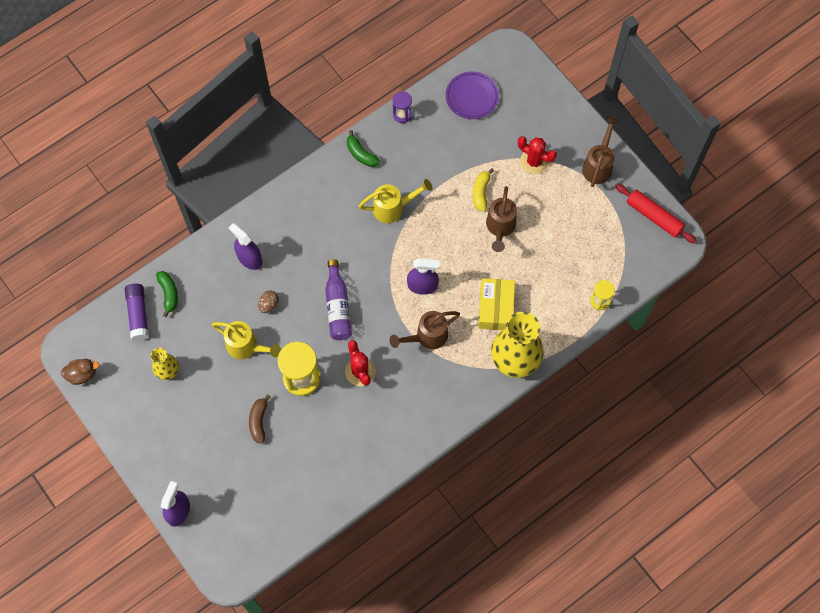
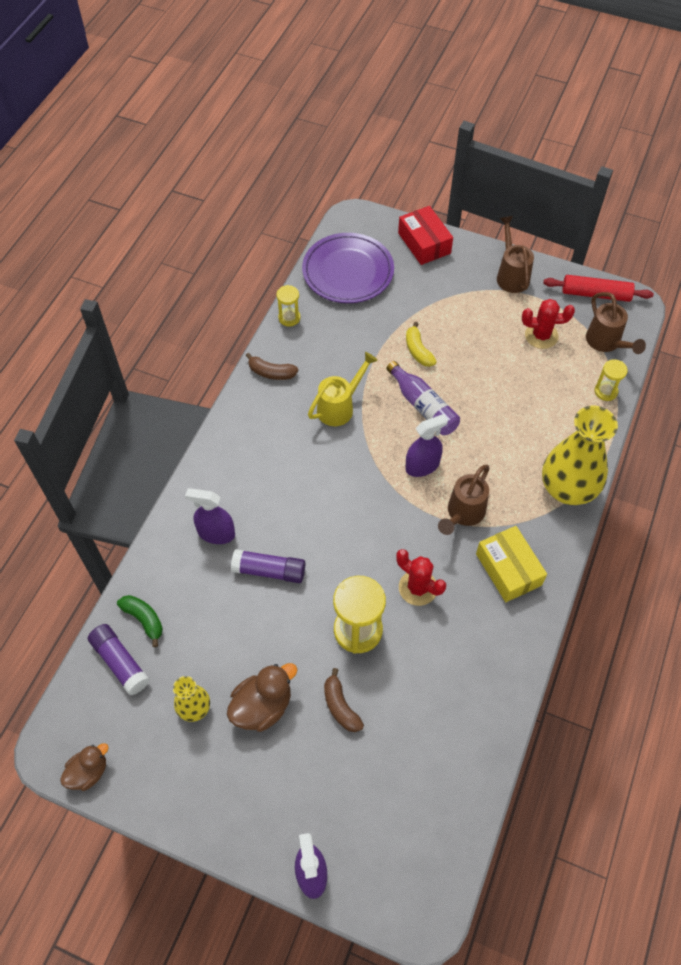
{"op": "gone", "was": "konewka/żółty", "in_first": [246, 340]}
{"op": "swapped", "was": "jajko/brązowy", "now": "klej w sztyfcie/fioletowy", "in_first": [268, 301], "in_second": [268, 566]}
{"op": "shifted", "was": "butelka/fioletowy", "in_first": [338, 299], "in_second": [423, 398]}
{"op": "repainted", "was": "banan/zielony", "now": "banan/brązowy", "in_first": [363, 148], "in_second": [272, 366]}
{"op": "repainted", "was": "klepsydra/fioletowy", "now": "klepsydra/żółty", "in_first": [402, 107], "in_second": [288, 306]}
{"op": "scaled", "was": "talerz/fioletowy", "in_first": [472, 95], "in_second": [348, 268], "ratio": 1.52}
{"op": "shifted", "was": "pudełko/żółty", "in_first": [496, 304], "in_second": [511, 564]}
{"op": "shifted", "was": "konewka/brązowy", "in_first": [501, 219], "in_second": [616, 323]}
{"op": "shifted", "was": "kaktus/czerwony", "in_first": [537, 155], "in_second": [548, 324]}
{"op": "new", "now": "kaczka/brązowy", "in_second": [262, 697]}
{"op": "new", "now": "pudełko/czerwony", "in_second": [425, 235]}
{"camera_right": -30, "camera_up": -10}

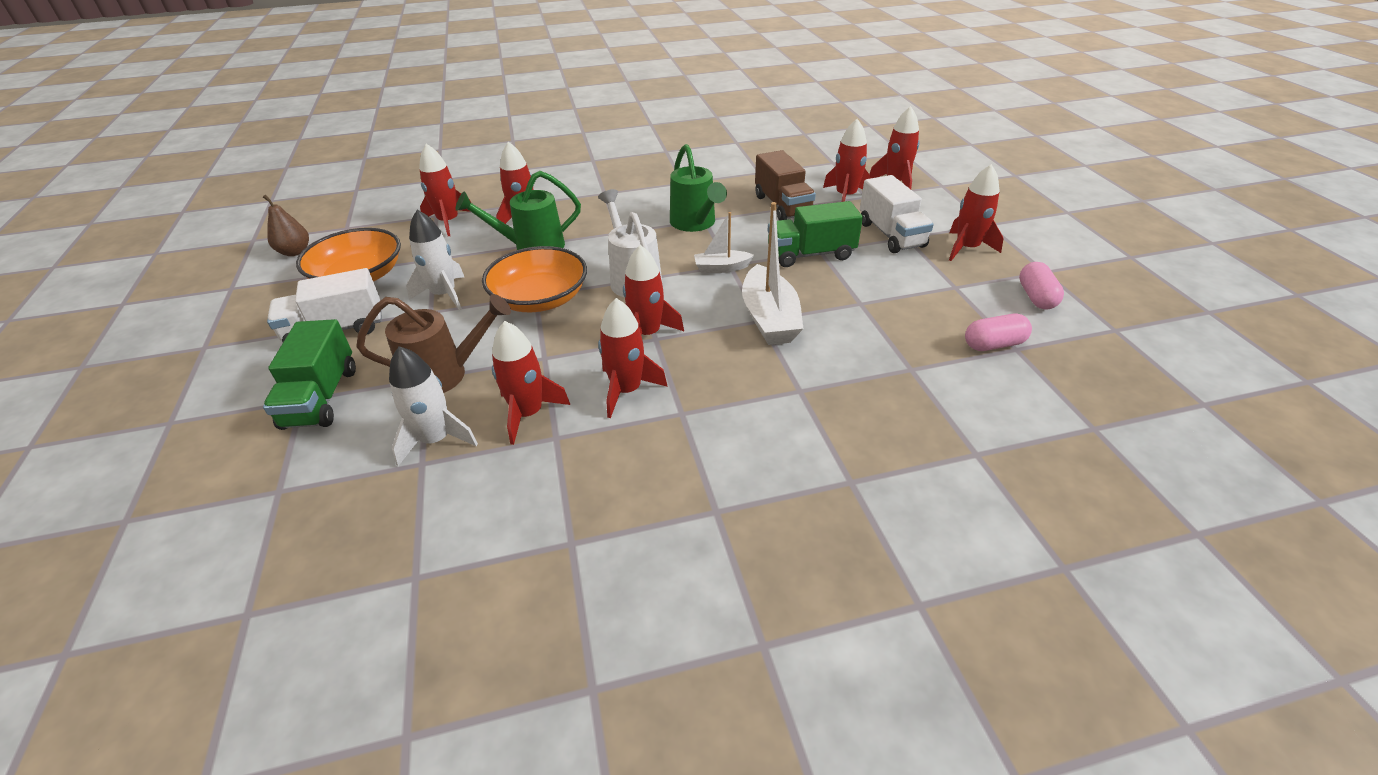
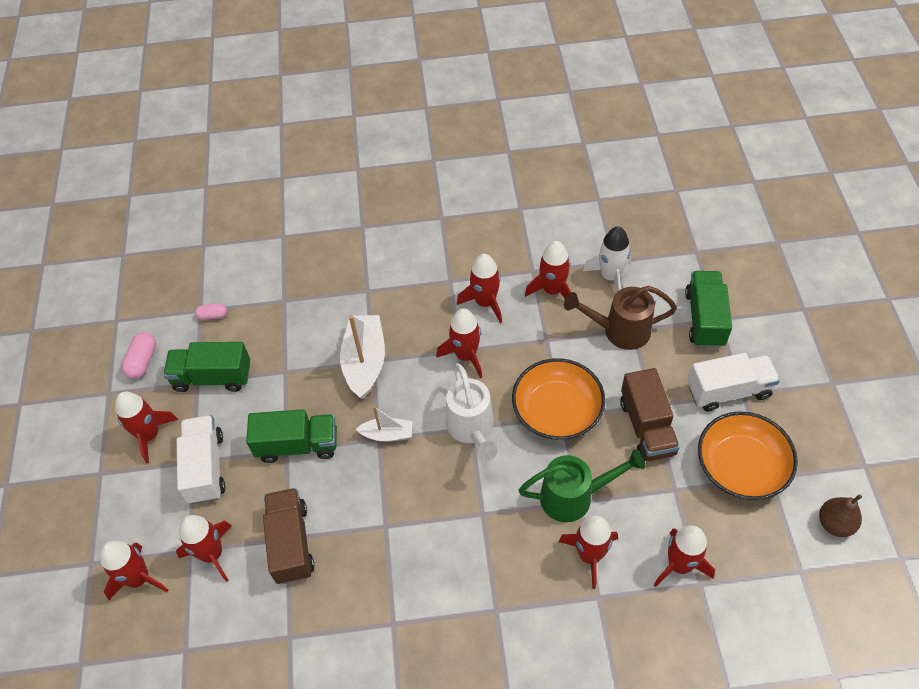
{"op": "swapped", "was": "rakieta/biały", "now": "ciężarówka/brązowy", "in_first": [435, 260], "in_second": [650, 414]}
{"op": "gone", "was": "konewka/zielony", "in_first": [698, 188]}
{"op": "scaled", "was": "kapsułka/różowy", "in_first": [998, 332], "in_second": [211, 311], "ratio": 0.64}
{"op": "new", "now": "ciężarówka/zielony", "in_second": [206, 367]}
{"camera_right": -170, "camera_up": 15}

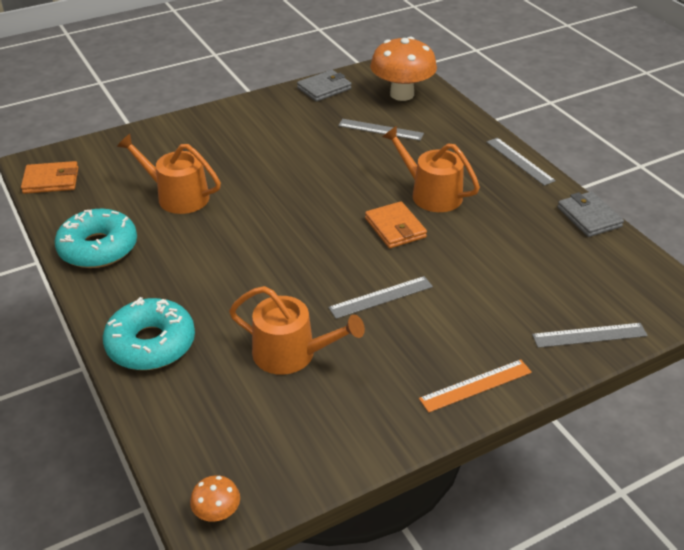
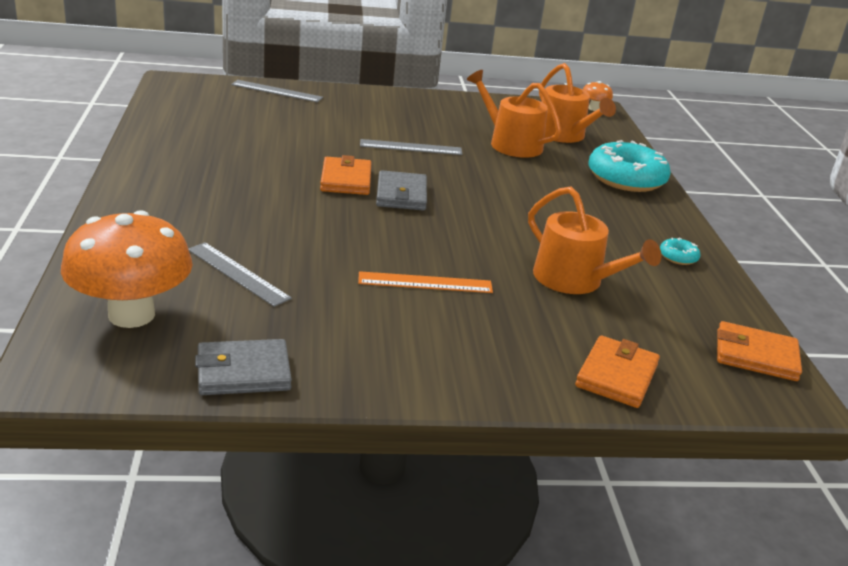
{"op": "scaled", "was": "donut/turkusowy", "in_first": [96, 238], "in_second": [680, 251], "ratio": 0.42}
{"op": "shifted", "was": "konewka/pomarańczowy", "in_first": [431, 169], "in_second": [577, 103]}
{"op": "shifted", "was": "linijka/pomarańczowy", "in_first": [475, 386], "in_second": [425, 282]}
{"op": "gone", "was": "linijka/szary", "in_first": [521, 162]}
{"op": "shifted", "was": "portfel/szary", "in_first": [590, 214], "in_second": [401, 190]}
{"op": "new", "now": "portfel/pomarańczowy", "in_second": [617, 372]}
{"camera_right": -160, "camera_up": -10}

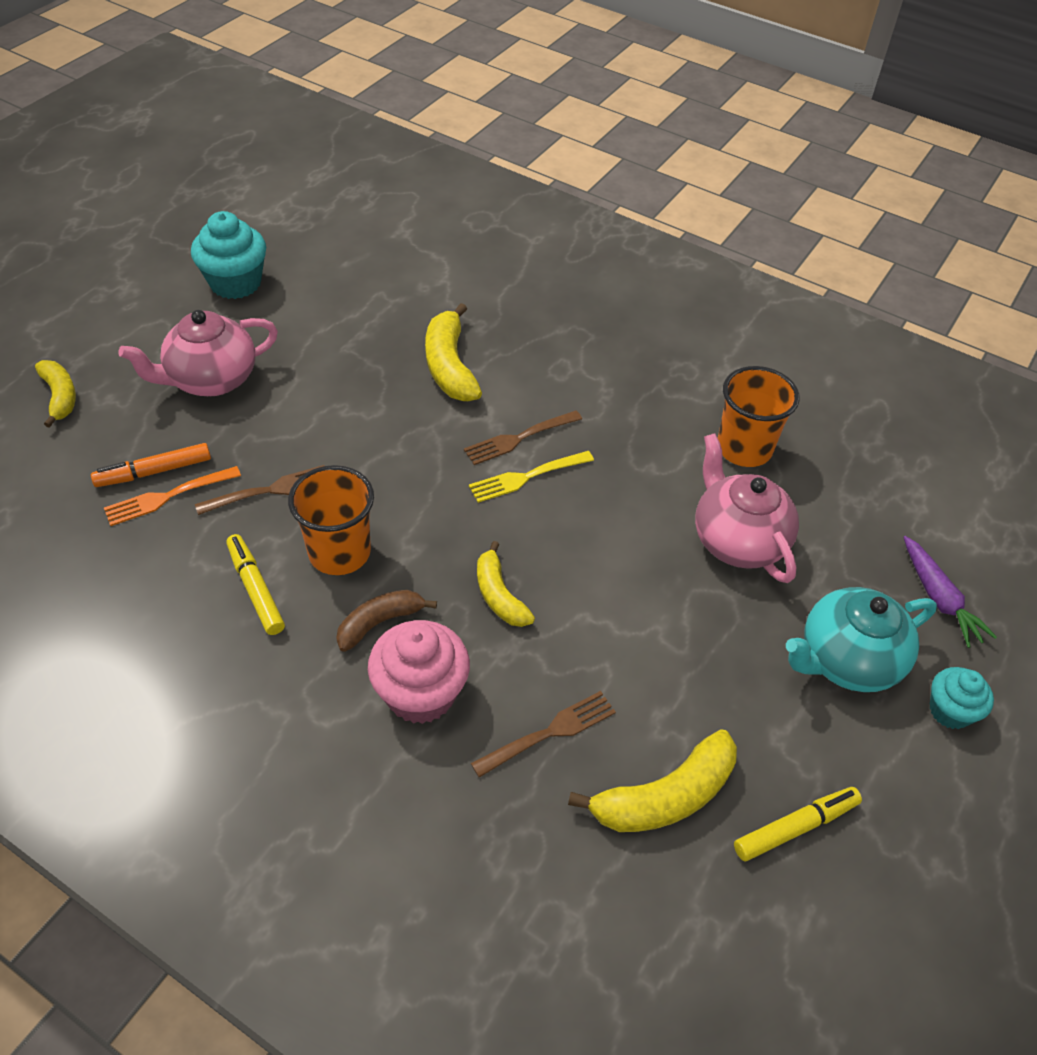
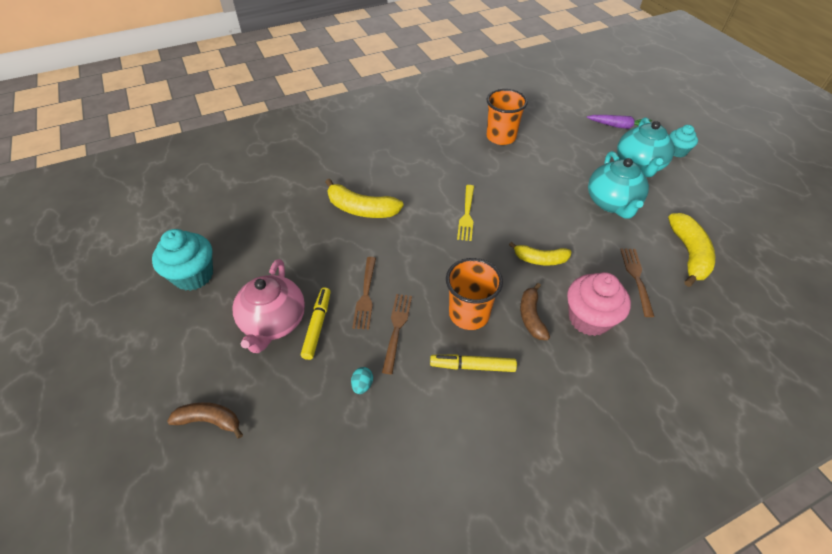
{"op": "repainted", "was": "banan/żółty", "now": "banan/brązowy", "in_first": [55, 394], "in_second": [205, 420]}
{"op": "gone", "was": "flamaster/pomarańczowy", "in_first": [151, 465]}
{"op": "swapped", "was": "widelec/pomarańczowy", "now": "jajko/turkusowy", "in_first": [172, 496], "in_second": [362, 380]}
{"op": "shifted", "was": "widelec/brązowy", "in_first": [523, 437], "in_second": [364, 293]}
{"op": "gone", "was": "imbryk/różowy", "in_first": [747, 508]}
{"op": "shifted", "was": "flamaster/żółty", "in_first": [798, 824], "in_second": [316, 323]}
{"op": "new", "now": "imbryk/turkusowy", "in_second": [618, 185]}
{"camera_right": -55, "camera_up": 0}

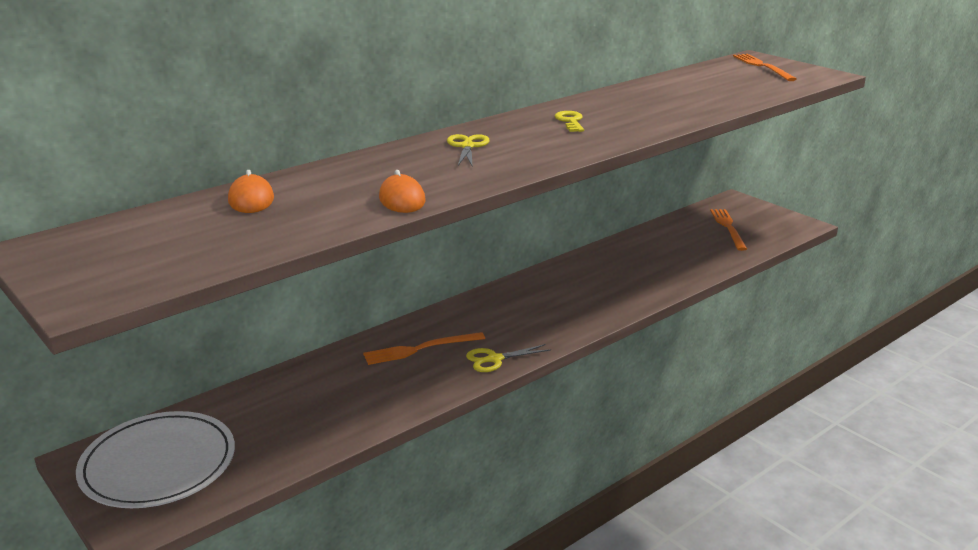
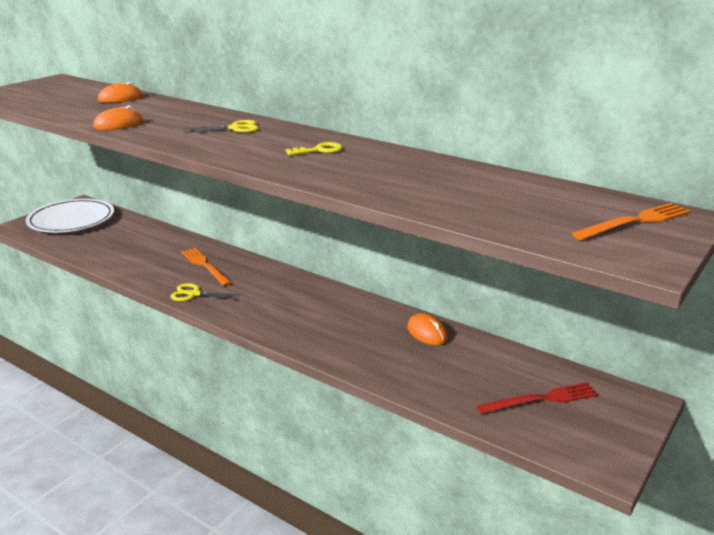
{"op": "rotated", "was": "nożyczki/żółty", "in_first": [508, 358], "in_second": [205, 292], "clockwise": -45}
{"op": "repainted", "was": "widelec/pomarańczowy", "now": "widelec/czerwony", "in_first": [728, 230], "in_second": [537, 398]}
{"op": "new", "now": "myszka/pomarańczowy", "in_second": [427, 329]}
{"camera_right": 75, "camera_up": 0}

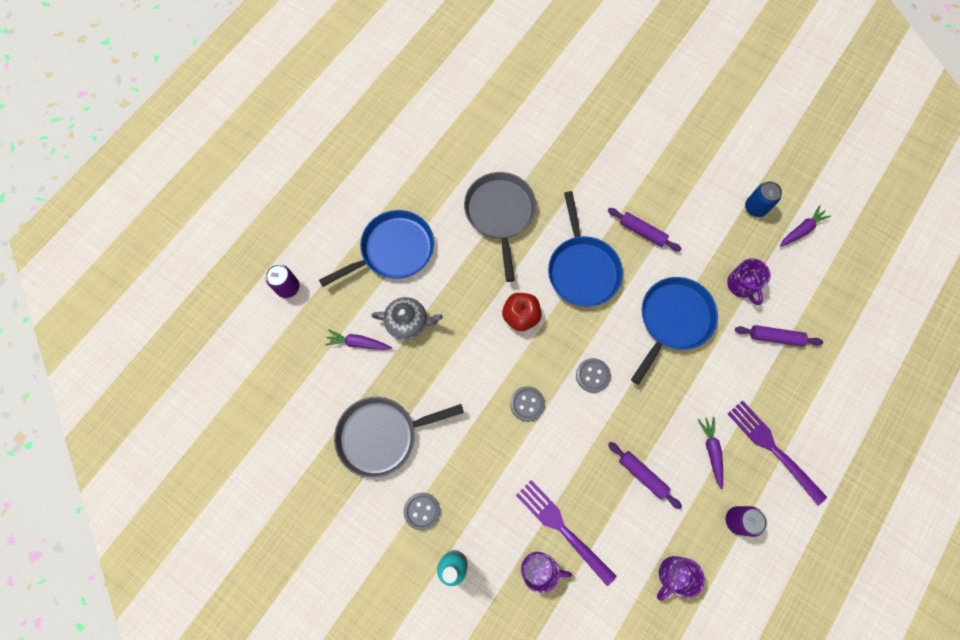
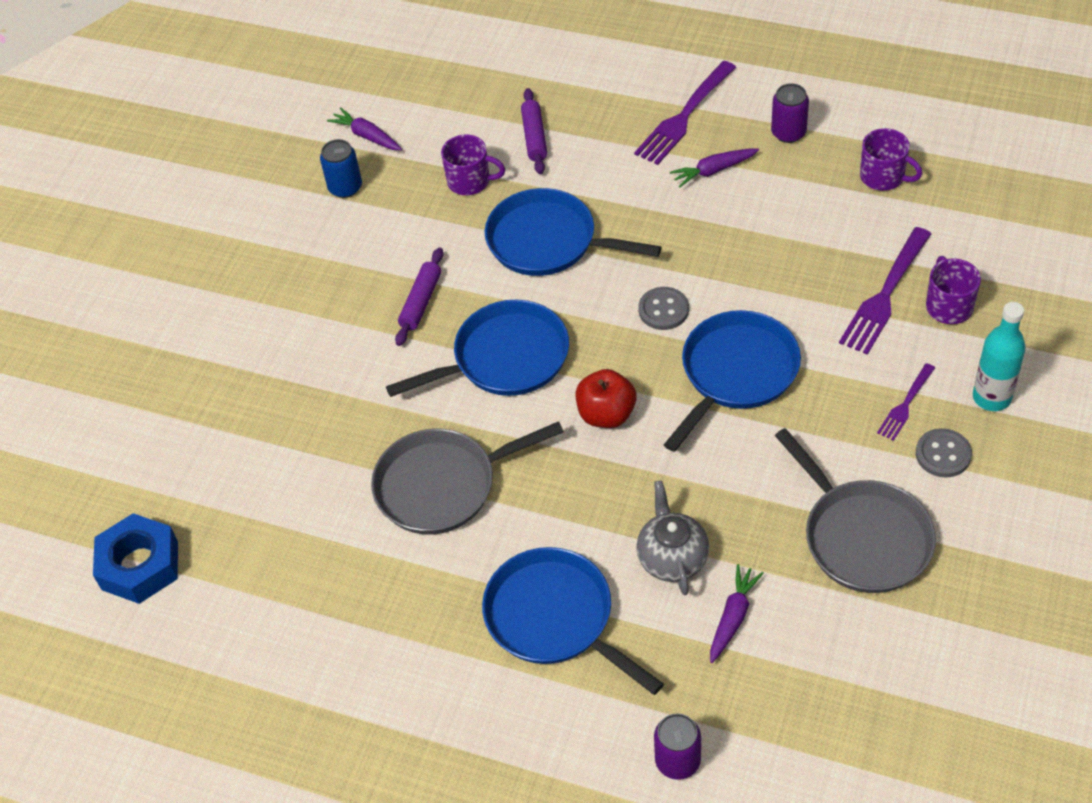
{"op": "rotated", "was": "marchewka/fioletowy", "in_first": [358, 340], "in_second": [737, 613], "clockwise": -150}
{"op": "swapped", "was": "guzik/szary", "now": "patelnia/niebieski", "in_first": [527, 404], "in_second": [732, 381]}
{"op": "gone", "was": "wałek do ciasta/fioletowy", "in_first": [645, 475]}
{"op": "rotated", "was": "kubek/fioletowy", "in_first": [749, 281], "in_second": [473, 165], "clockwise": 45}
{"op": "new", "now": "nakrętka/niebieski", "in_second": [135, 558]}
{"op": "new", "now": "widelec/fioletowy", "in_second": [906, 402]}
{"camera_right": -100, "camera_up": -20}

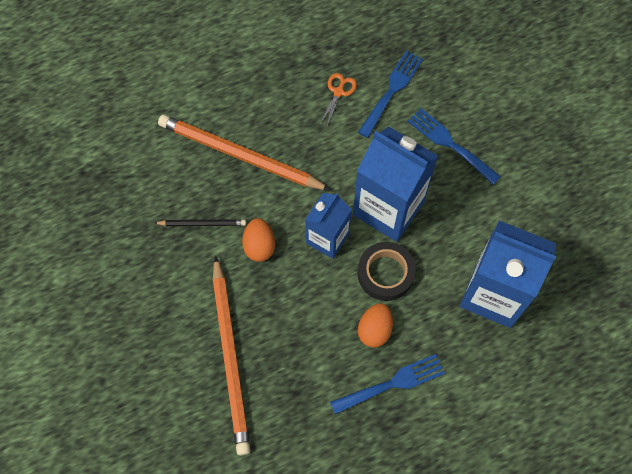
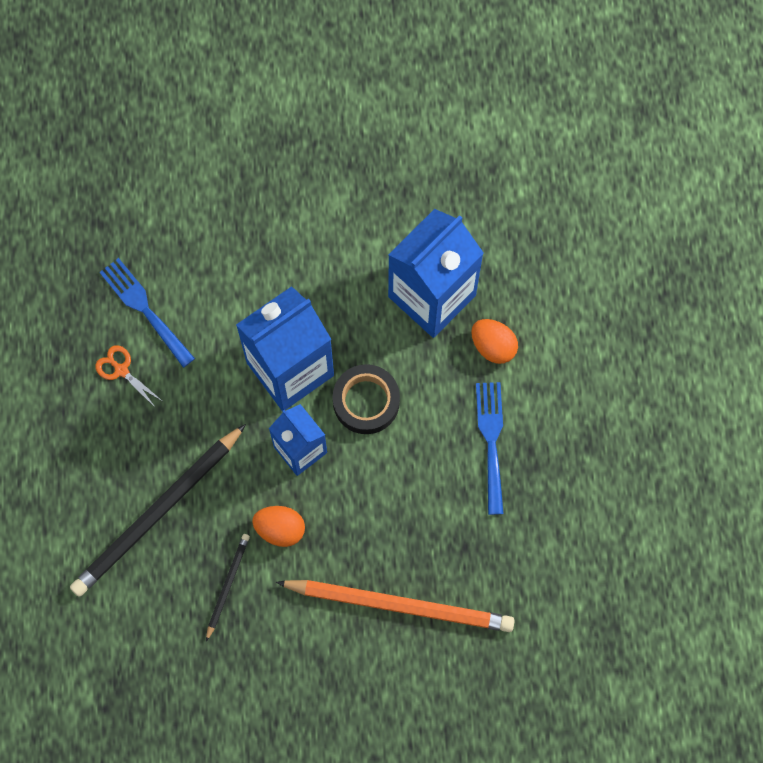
{"op": "repainted", "was": "ołówek/pomarańczowy", "now": "ołówek/czarny", "in_first": [244, 152], "in_second": [158, 510]}
{"op": "shifted", "was": "jajko/pomarańczowy", "in_first": [375, 325], "in_second": [494, 341]}
{"op": "gone", "was": "widelec/niebieski", "in_first": [454, 146]}
{"camera_right": -70, "camera_up": 5}

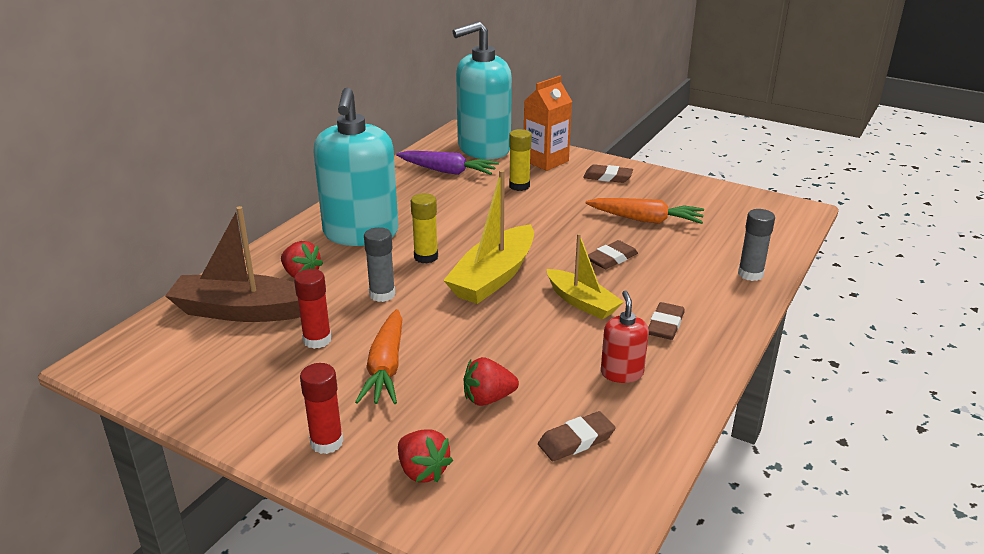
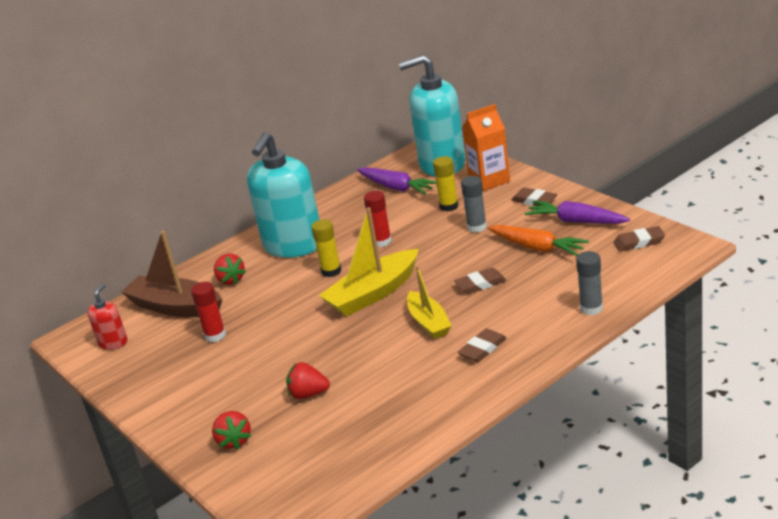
{"op": "shifted", "was": "klej w sztyfcie/czerwony", "in_first": [321, 408], "in_second": [378, 219]}
{"op": "gone", "was": "marchewka/pomarańczowy", "in_first": [378, 356]}
{"op": "shifted", "was": "klej w sztyfcie/szary", "in_first": [379, 264], "in_second": [474, 204]}
{"op": "shifted", "was": "gumka do mazania/brązowy", "in_first": [576, 436], "in_second": [639, 239]}
{"op": "shifted", "was": "dozownik mydła/czerwony", "in_first": [625, 337], "in_second": [107, 317]}
{"op": "new", "now": "marchewka/fioletowy", "in_second": [577, 212]}
{"camera_right": 25, "camera_up": 0}

